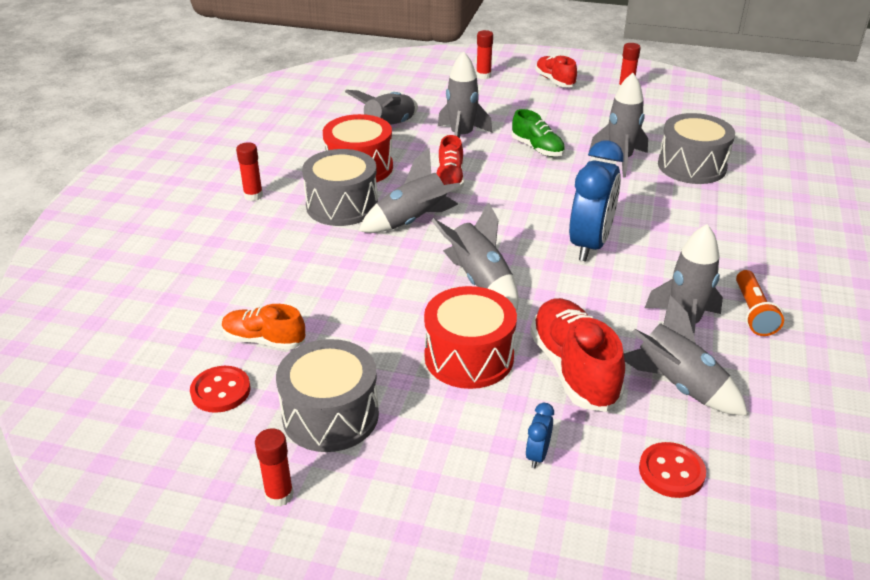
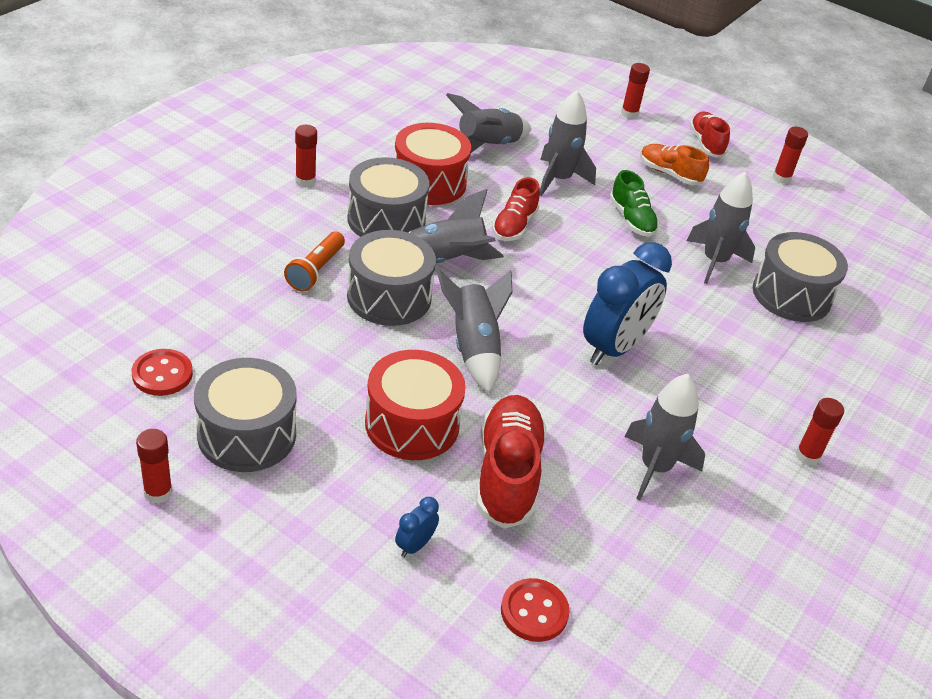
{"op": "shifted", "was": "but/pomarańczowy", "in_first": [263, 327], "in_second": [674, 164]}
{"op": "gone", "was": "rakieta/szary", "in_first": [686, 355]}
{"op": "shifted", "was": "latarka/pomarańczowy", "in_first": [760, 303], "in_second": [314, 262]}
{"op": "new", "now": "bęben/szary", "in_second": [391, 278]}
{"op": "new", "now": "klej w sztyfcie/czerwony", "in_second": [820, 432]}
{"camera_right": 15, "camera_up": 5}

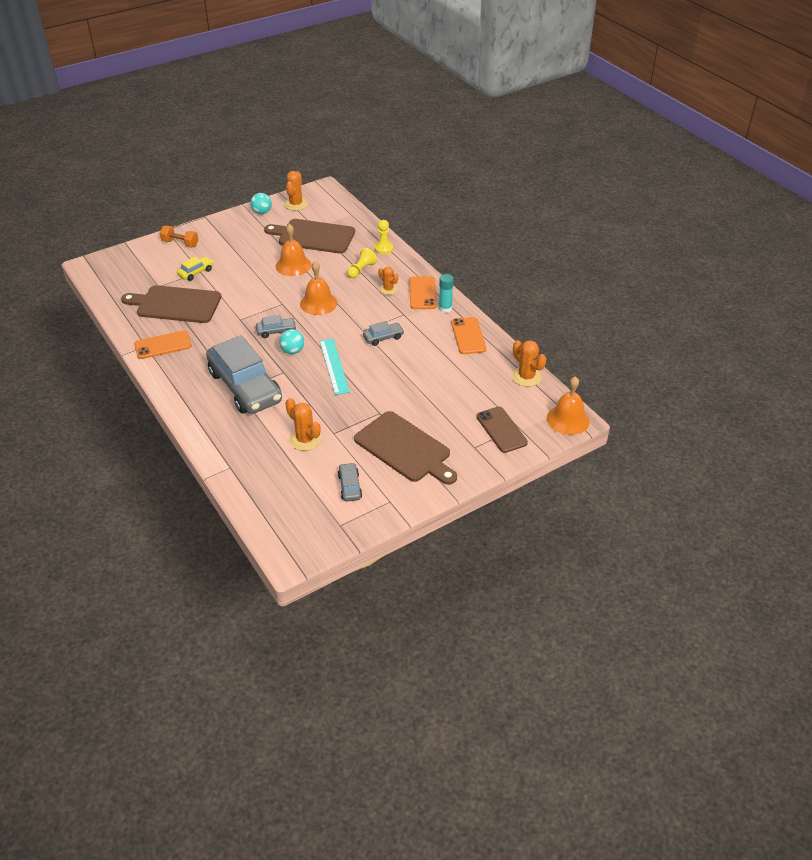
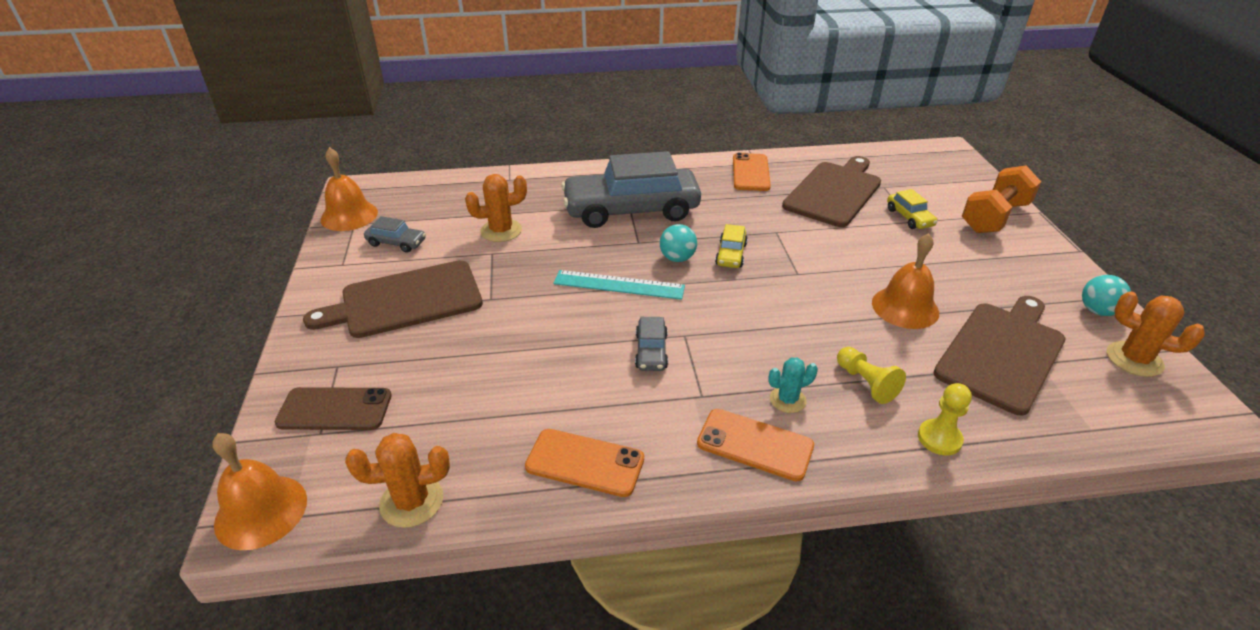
{"op": "scaled", "was": "hantel/pomarańczowy", "in_first": [179, 237], "in_second": [1001, 199], "ratio": 1.56}
{"op": "repainted", "was": "samochód/szary", "now": "samochód/żółty", "in_first": [276, 326], "in_second": [731, 246]}
{"op": "shifted", "was": "dzwonek/pomarańczowy", "in_first": [318, 288], "in_second": [349, 189]}
{"op": "repainted", "was": "kaktus/pomarańczowy", "now": "kaktus/turkusowy", "in_first": [388, 281], "in_second": [793, 385]}
{"op": "gone", "was": "klej w sztyfcie/turkusowy", "in_first": [446, 293]}
{"camera_right": 115, "camera_up": -5}

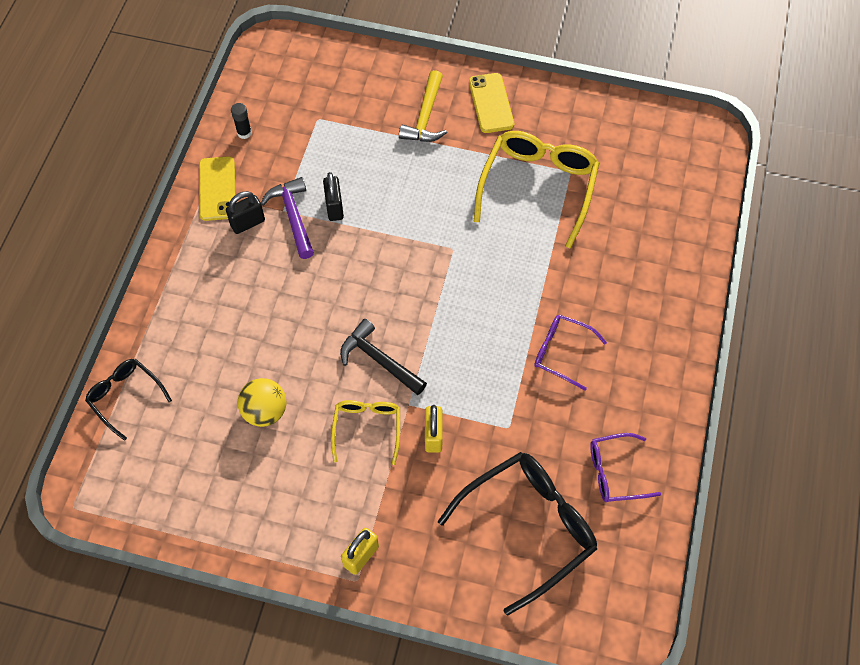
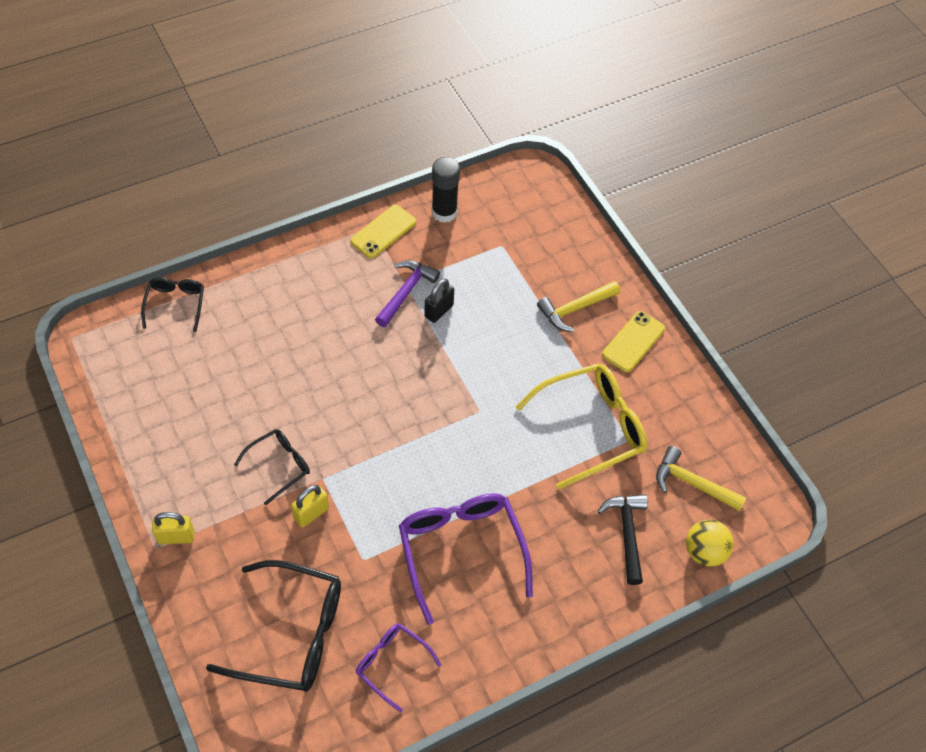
{"op": "gone", "was": "kłódka/czarny", "in_first": [245, 212]}
{"op": "scaled", "was": "klej w sztyfcie/czarny", "in_first": [241, 121], "in_second": [446, 190], "ratio": 1.89}
{"op": "shifted", "was": "piłka/żółty", "in_first": [261, 402], "in_second": [710, 543]}
{"op": "repainted", "was": "okulary/żółty", "now": "okulary/czarny", "in_first": [365, 432], "in_second": [272, 467]}
{"op": "shifted", "was": "młotek/czarny", "in_first": [383, 357], "in_second": [623, 539]}
{"op": "scaled", "was": "okulary/fioletowy", "in_first": [570, 352], "in_second": [466, 559], "ratio": 1.81}
{"op": "new", "now": "młotek/żółty", "in_second": [701, 478]}
{"camera_right": 45, "camera_up": -5}

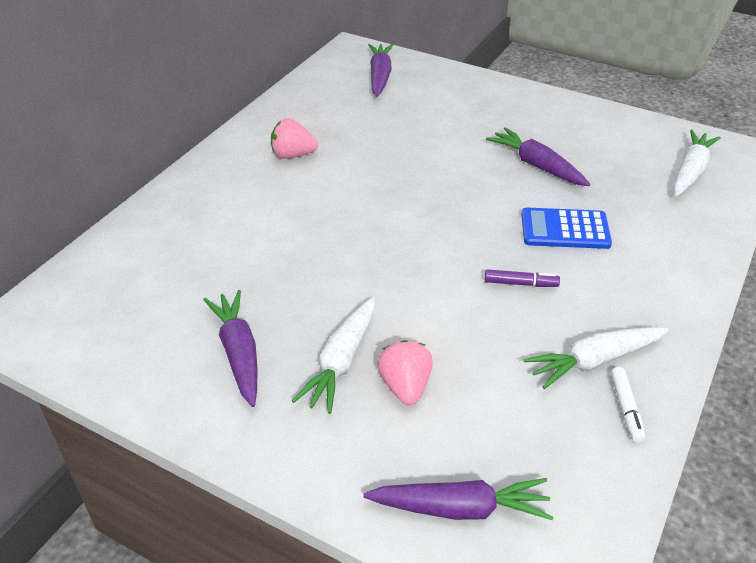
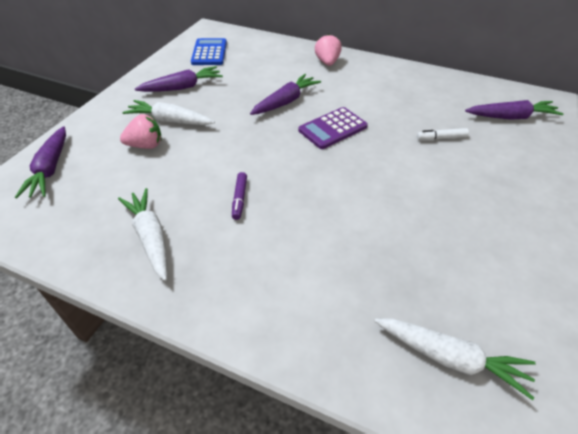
{"op": "shifted", "was": "truskawka/różowy", "in_first": [294, 138], "in_second": [328, 50]}
{"op": "shifted", "was": "marchewka/fioletowy", "in_first": [538, 156], "in_second": [285, 94]}
{"op": "shifted", "was": "kalkulator/niebieski", "in_first": [566, 228], "in_second": [209, 51]}
{"op": "shifted", "was": "flamaster/biały", "in_first": [628, 405], "in_second": [443, 134]}
{"op": "new", "now": "kalkulator/fioletowy", "in_second": [333, 128]}
{"camera_right": 85, "camera_up": 5}

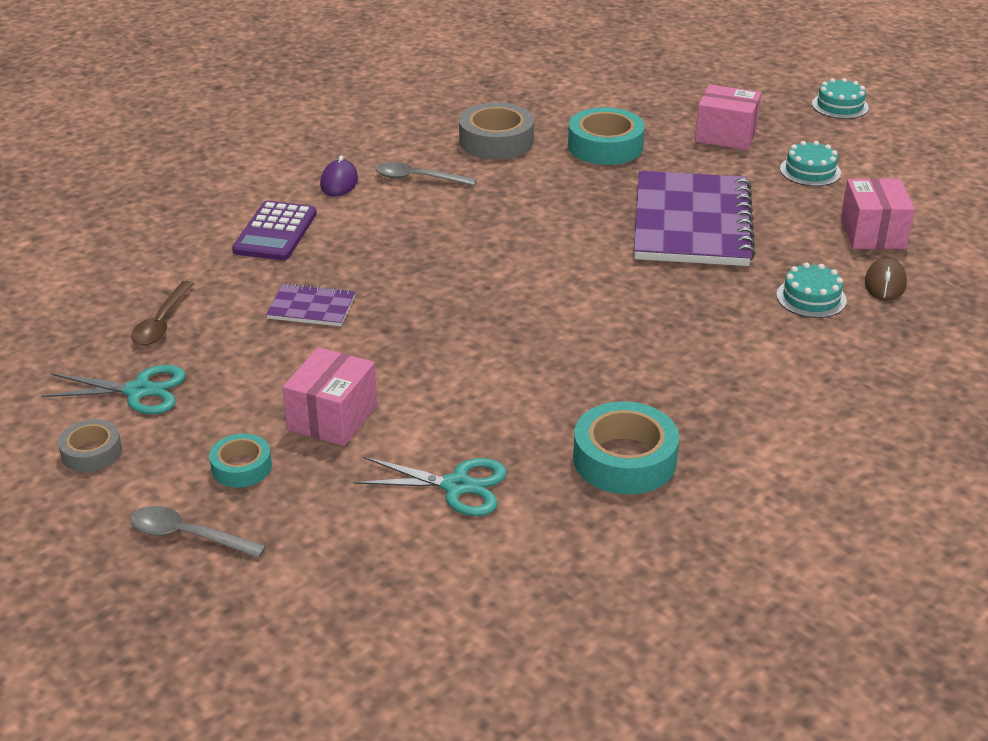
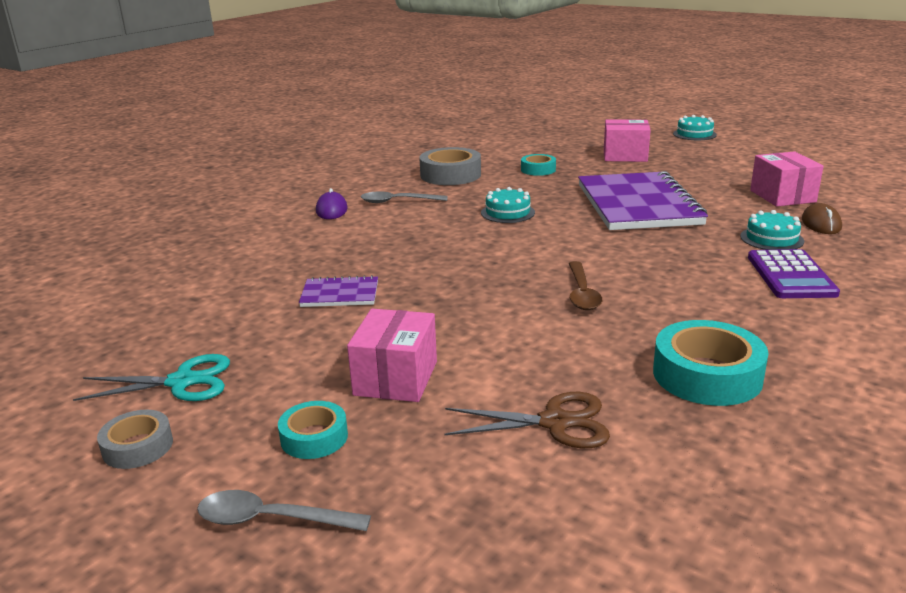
{"op": "shifted", "was": "łyżka/brązowy", "in_first": [162, 313], "in_second": [585, 285]}
{"op": "shifted", "was": "kalkulator/fioletowy", "in_first": [274, 230], "in_second": [794, 273]}
{"op": "repainted", "was": "nożyczki/turkusowy", "now": "nożyczki/brązowy", "in_first": [430, 486], "in_second": [527, 420]}
{"op": "scaled", "was": "taśma klejąca/turkusowy", "in_first": [606, 136], "in_second": [538, 165], "ratio": 0.58}
{"op": "shifted", "was": "tort/turkusowy", "in_first": [810, 163], "in_second": [508, 205]}
{"camera_right": -10, "camera_up": -10}

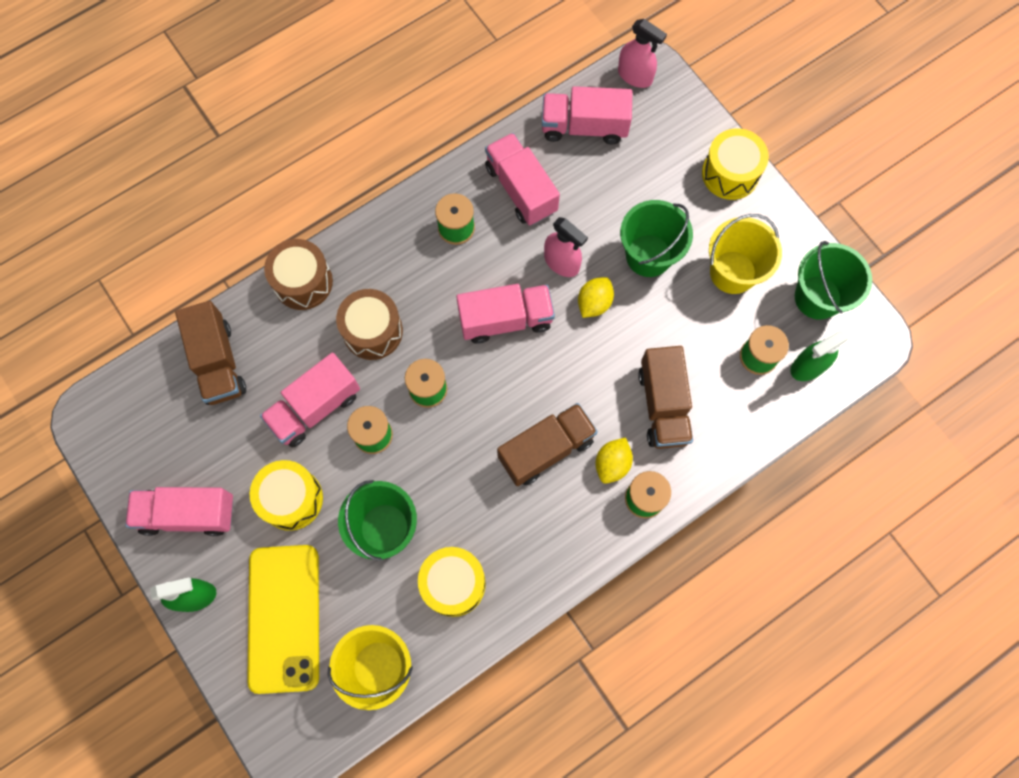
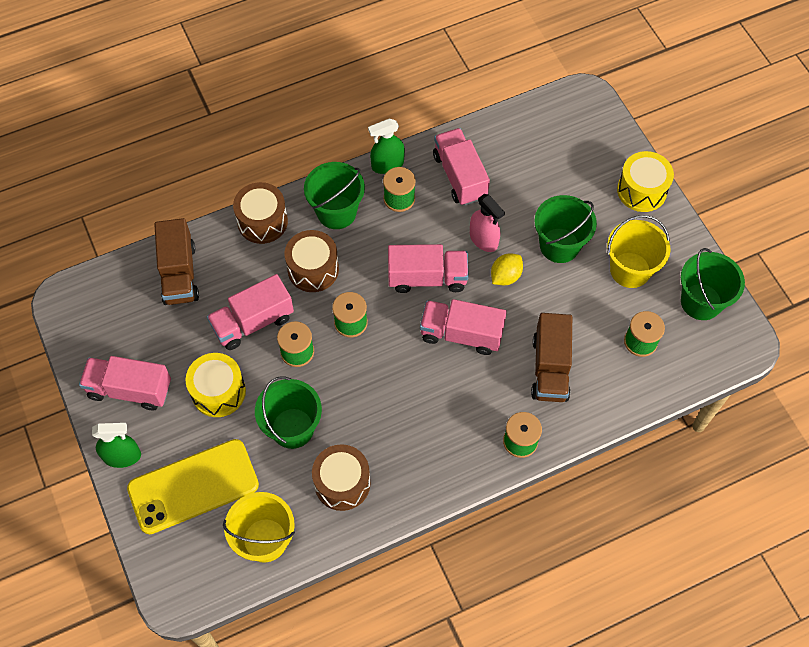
{"op": "rotated", "was": "telefon/żółty", "in_first": [283, 619], "in_second": [193, 486], "clockwise": 60}
{"op": "repainted", "was": "bęben/żółty", "now": "bęben/brązowy", "in_first": [452, 582], "in_second": [341, 477]}
{"op": "gone", "was": "ciężarówka/brązowy", "in_first": [547, 444]}
{"op": "shifted", "was": "ciężarówka/różowy", "in_first": [587, 115], "in_second": [463, 327]}
{"op": "gone", "was": "cytryna/żółty", "in_first": [614, 460]}
{"op": "gone", "was": "spryskiwacz/różowy", "in_first": [642, 53]}
{"op": "shifted", "was": "spryskiwacz/zielony", "in_first": [819, 356], "in_second": [386, 146]}
{"op": "new", "now": "wiadro/zielony", "in_second": [334, 195]}
{"camera_right": 10, "camera_up": -10}

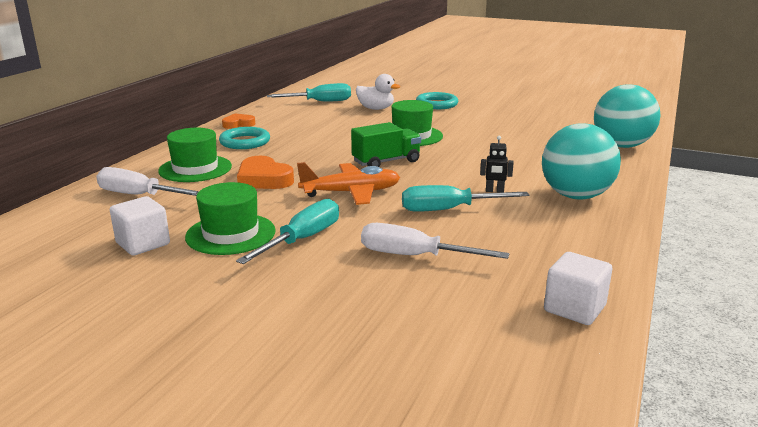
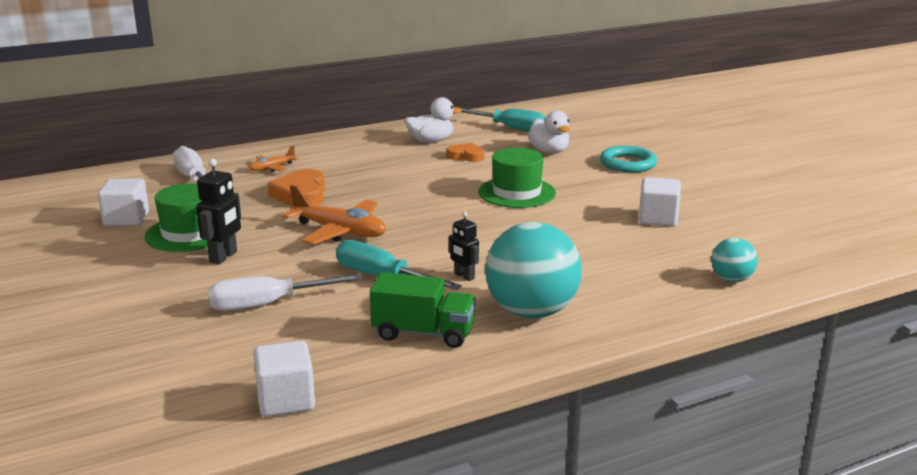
{"op": "swapped", "was": "kapelusz/zielony", "now": "samolot/pomarańczowy", "in_first": [195, 155], "in_second": [274, 159]}
{"op": "gone", "was": "pierścień/turkusowy", "in_first": [244, 138]}
{"op": "shifted", "was": "serce/pomarańczowy", "in_first": [238, 121], "in_second": [465, 152]}
{"op": "swapped", "was": "śrubokręt/turkusowy", "now": "robot/czarny", "in_first": [287, 231], "in_second": [218, 211]}
{"op": "shifted", "was": "ciężarówka/zielony", "in_first": [386, 144], "in_second": [423, 310]}
{"op": "rotated", "was": "śrubokręt/biały", "in_first": [435, 241], "in_second": [285, 292], "clockwise": -75}
{"op": "scaled", "was": "piłka/turkusowy", "in_first": [627, 116], "in_second": [734, 260], "ratio": 0.5}
{"op": "new", "now": "kaczka/biały", "in_second": [433, 120]}
{"op": "new", "now": "sześcian/biały", "in_second": [660, 202]}
{"camera_right": 40, "camera_up": 0}

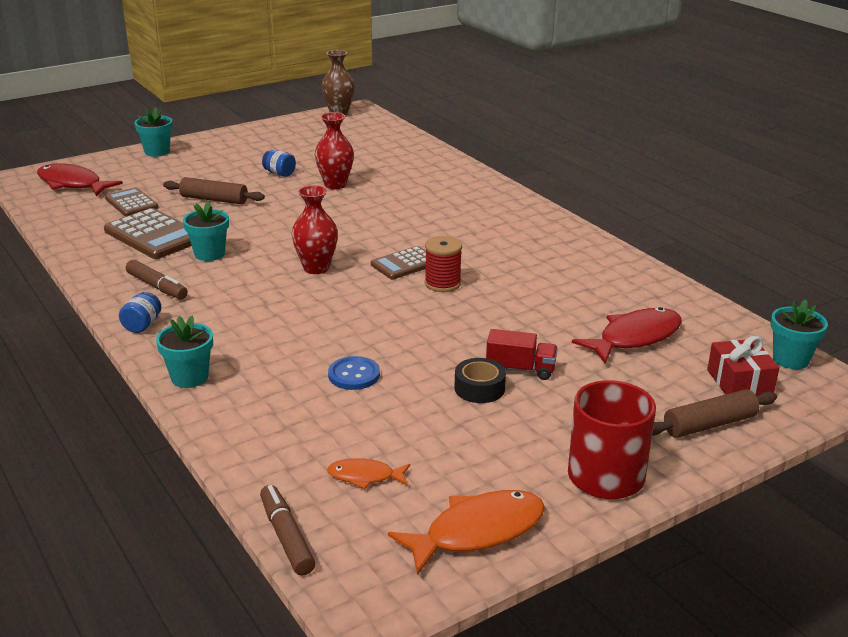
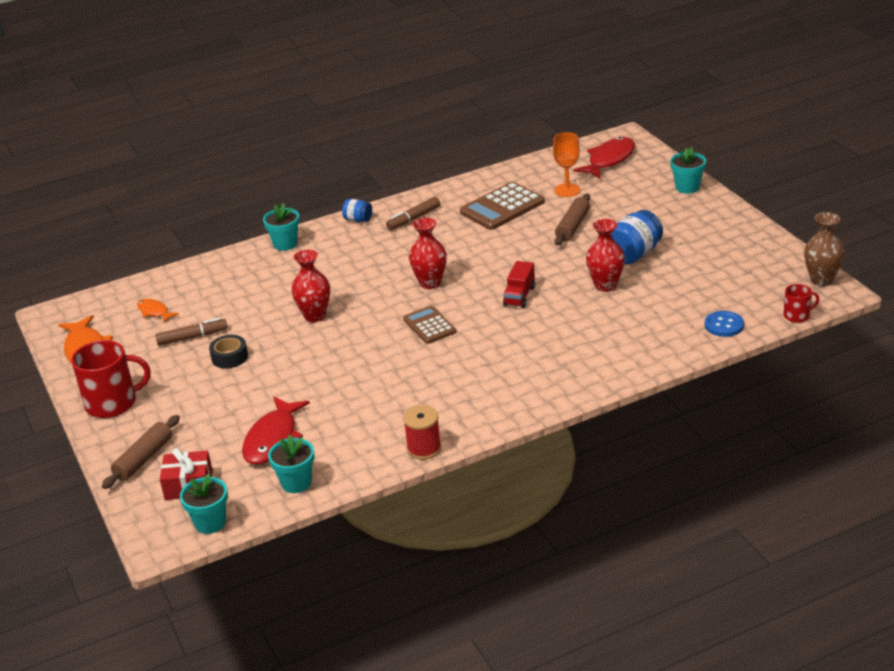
{"op": "swapped", "was": "kalkulator/brązowy", "now": "kielich/pomarańczowy", "in_first": [132, 201], "in_second": [566, 164]}
{"op": "shifted", "was": "doniczka/turkusowy", "in_first": [206, 231], "in_second": [291, 464]}
{"op": "shifted", "was": "flamaster/brązowy", "in_first": [287, 530], "in_second": [191, 332]}
{"op": "scaled", "was": "słoik/niebieski", "in_first": [279, 163], "in_second": [637, 237], "ratio": 1.8}
{"op": "rotated", "was": "ryba/pomarańczowy", "in_first": [368, 473], "in_second": [158, 311], "clockwise": -60}
{"op": "shifted", "was": "guzik/niebieski", "in_first": [354, 373], "in_second": [724, 324]}
{"op": "shifted", "was": "szpulka/czerwony", "in_first": [443, 264], "in_second": [422, 432]}
{"op": "shifted", "was": "ciężarówka/czerwony", "in_first": [522, 354], "in_second": [519, 284]}
{"op": "rotated", "was": "ryba/czerwony", "in_first": [627, 335], "in_second": [276, 431], "clockwise": 45}
{"op": "rotated", "was": "wałek do ciasta/brązowy", "in_first": [714, 413], "in_second": [141, 452], "clockwise": 45}
{"op": "new", "now": "wazon/czerwony", "in_second": [310, 286]}
{"op": "new", "now": "kubek/czerwony", "in_second": [802, 303]}
{"camera_right": 100, "camera_up": 5}

